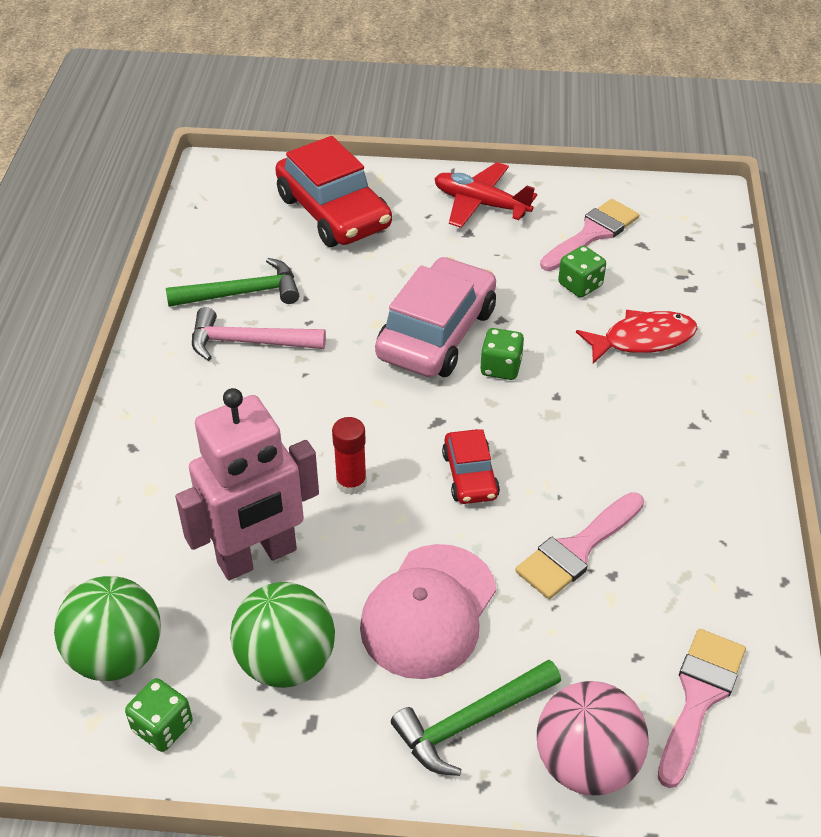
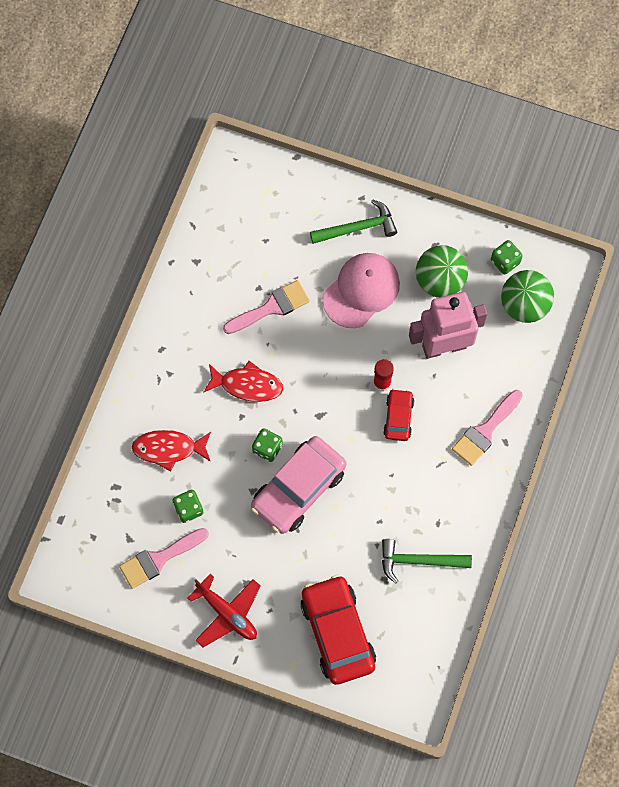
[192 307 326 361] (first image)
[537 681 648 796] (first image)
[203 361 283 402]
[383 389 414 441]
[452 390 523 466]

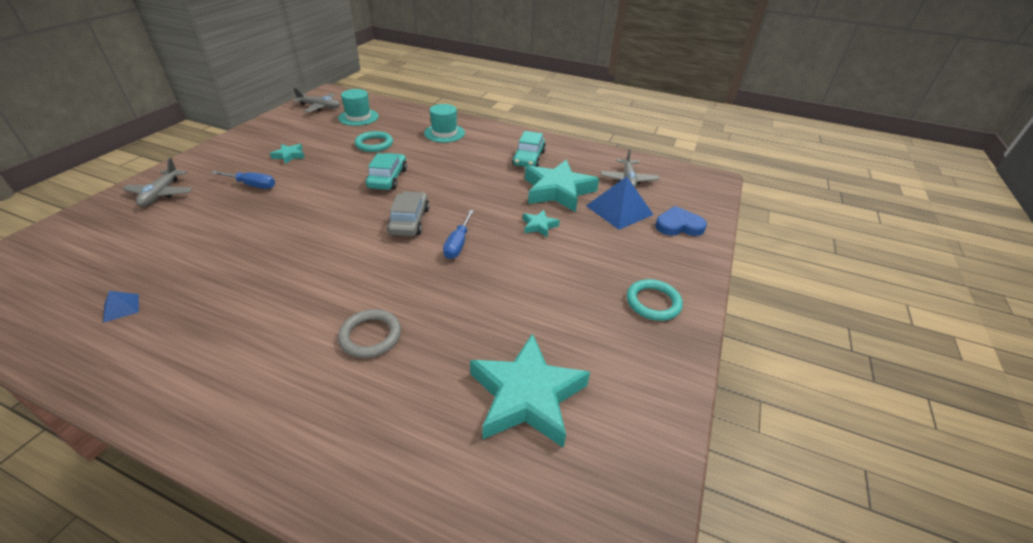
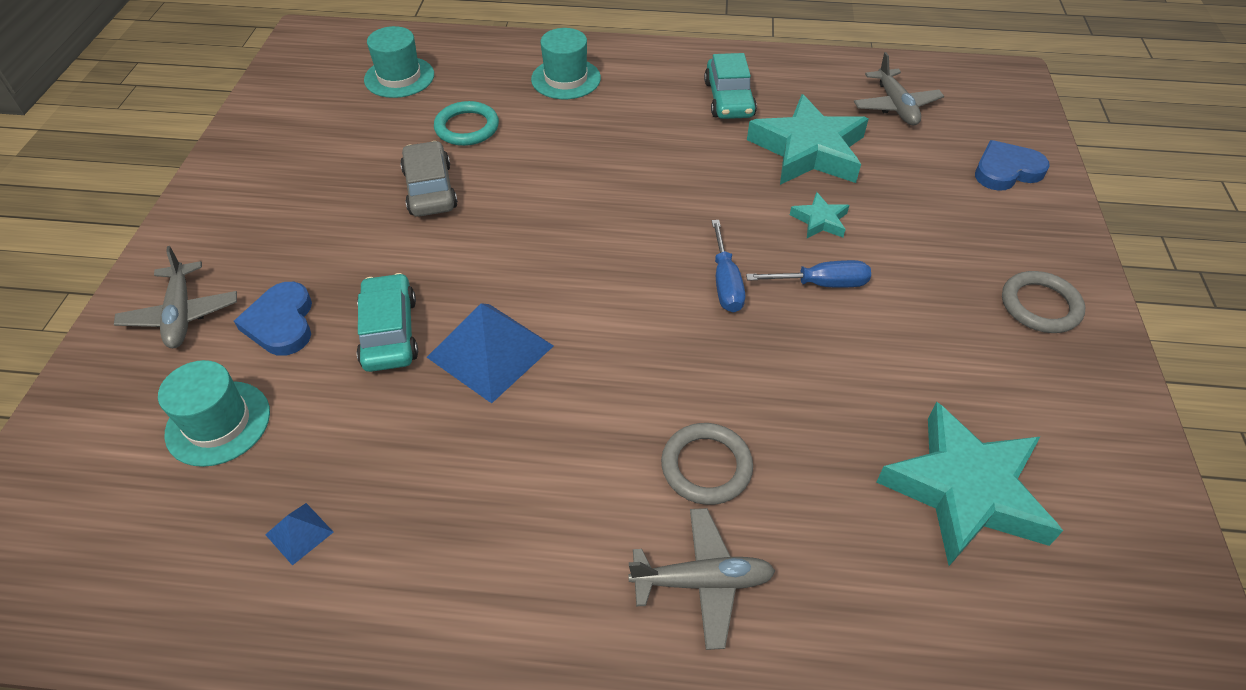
[270 144 305 164] (first image)
[158 360 270 467]
[234 282 312 356]
[746 260 871 288]
[628 508 775 650]
[357 273 418 372]
[400 141 458 217]
[427 303 554 403]
[1002 271 1085 333]

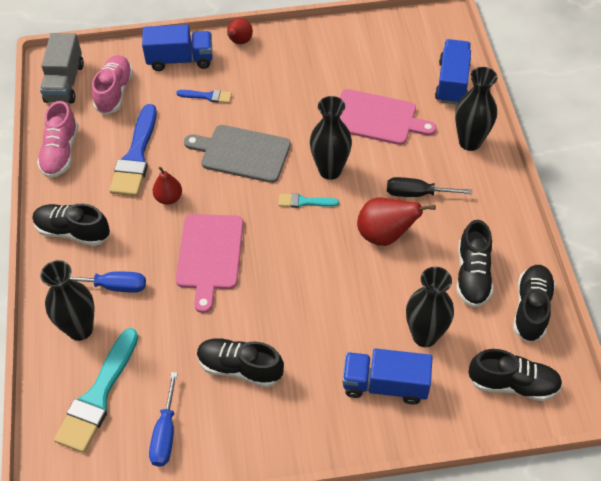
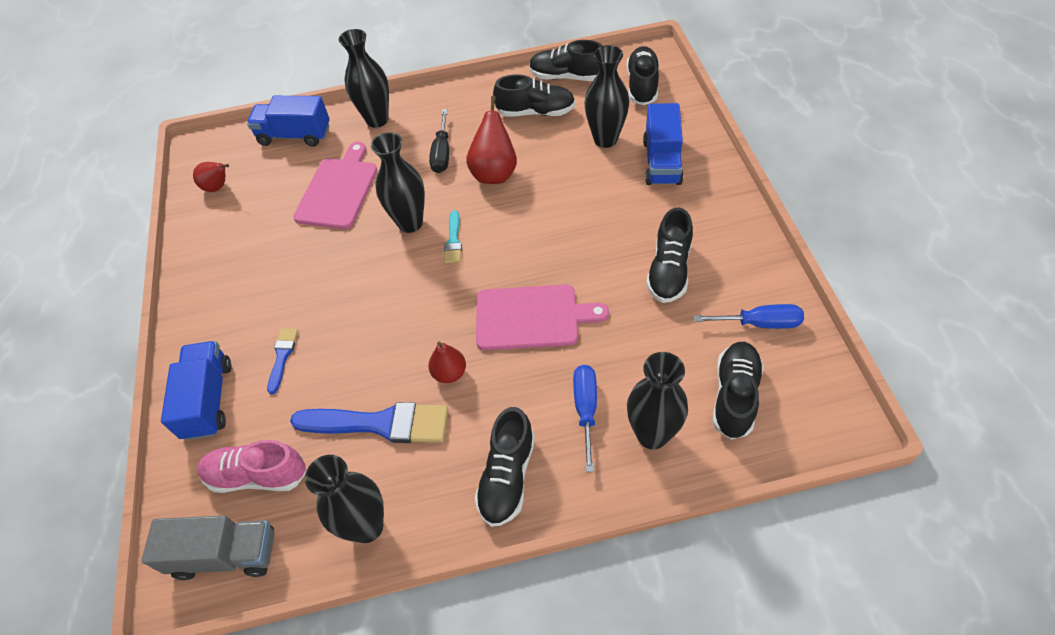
[184 125 291 183] (first image)
[193 162 229 192]
[305 455 384 543]
[713 342 764 440]

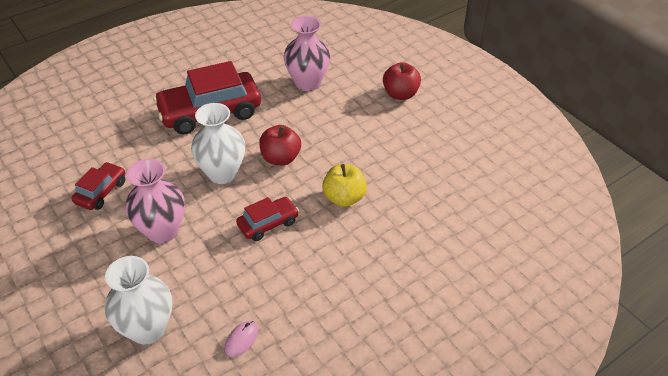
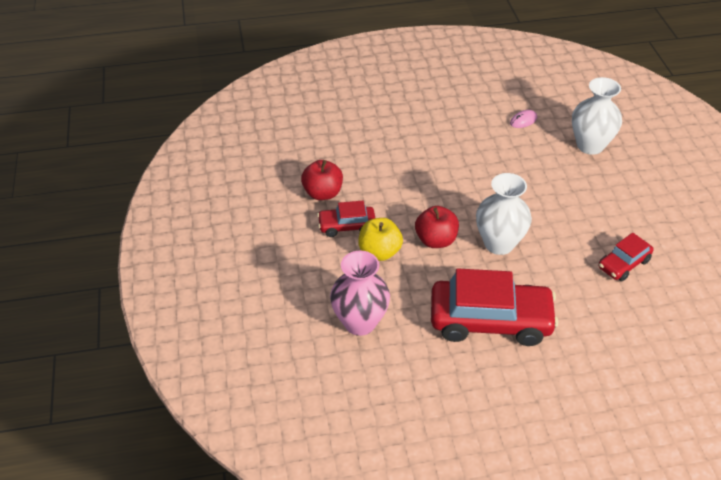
[125 159 185 243] (first image)
[317 201 375 237]
[358 218 403 261]
[301 160 343 200]

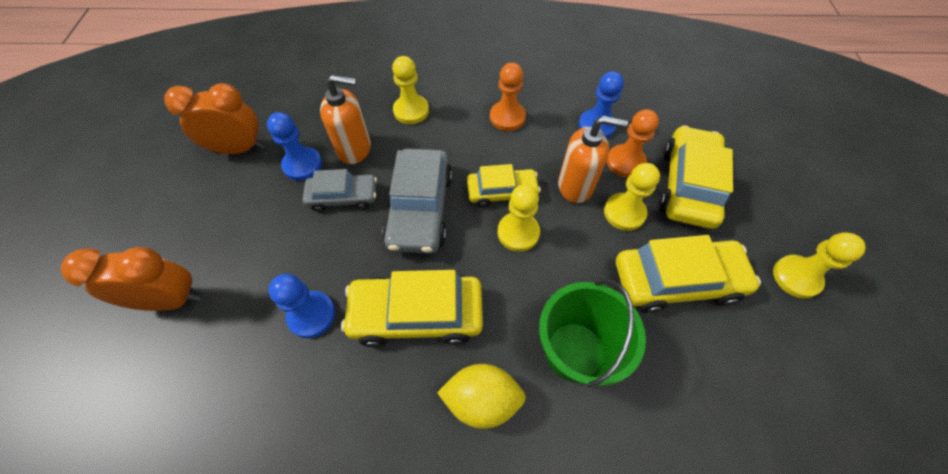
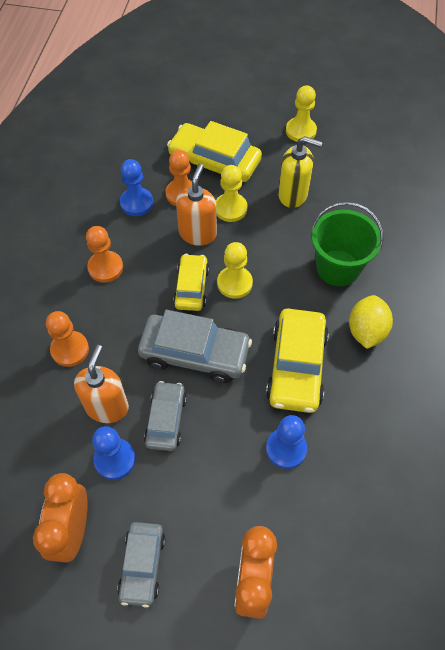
[117 522 165 608]
[278 136 322 208]
[46 311 89 367]

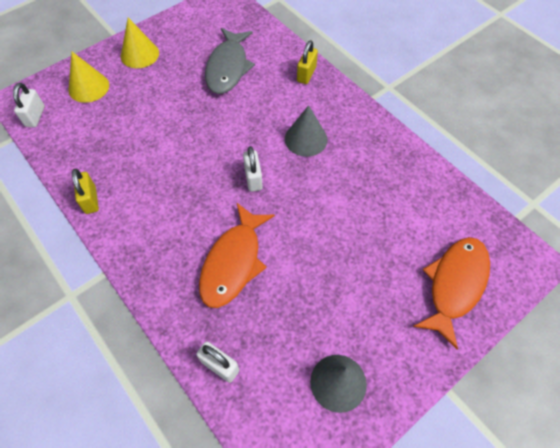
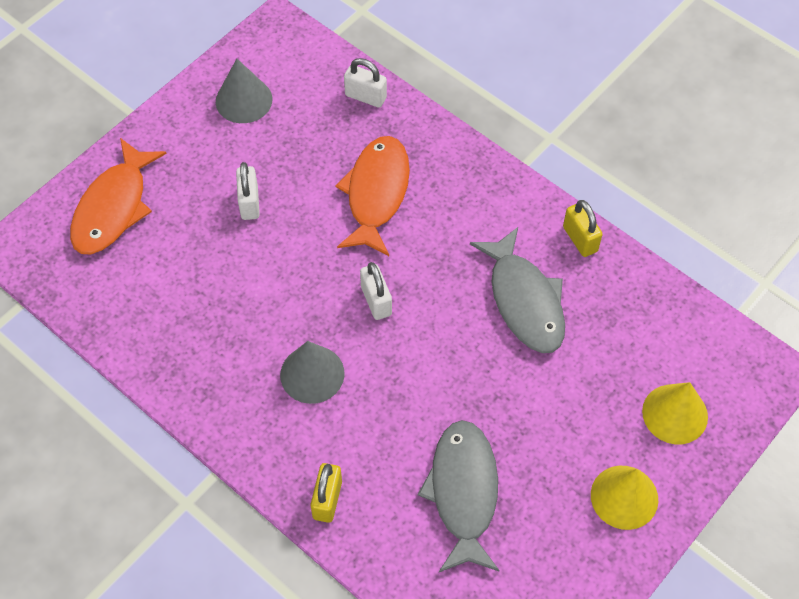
[470 227 565 353]
[236 162 260 220]

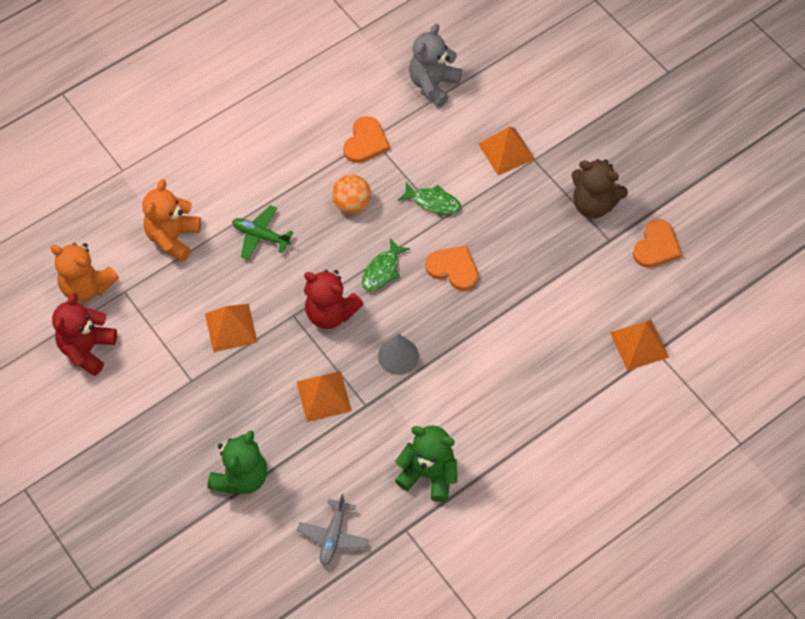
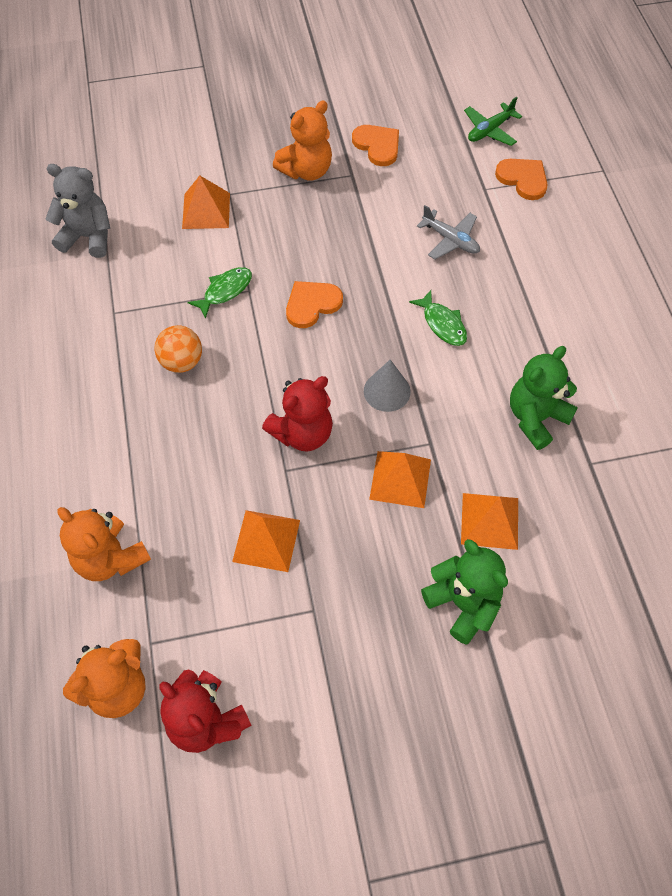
[464 96 522 146]
[417 205 480 259]
[495 159 548 200]
[409 290 467 346]
[461 493 518 550]
[273 101 332 181]
[46 164 110 258]

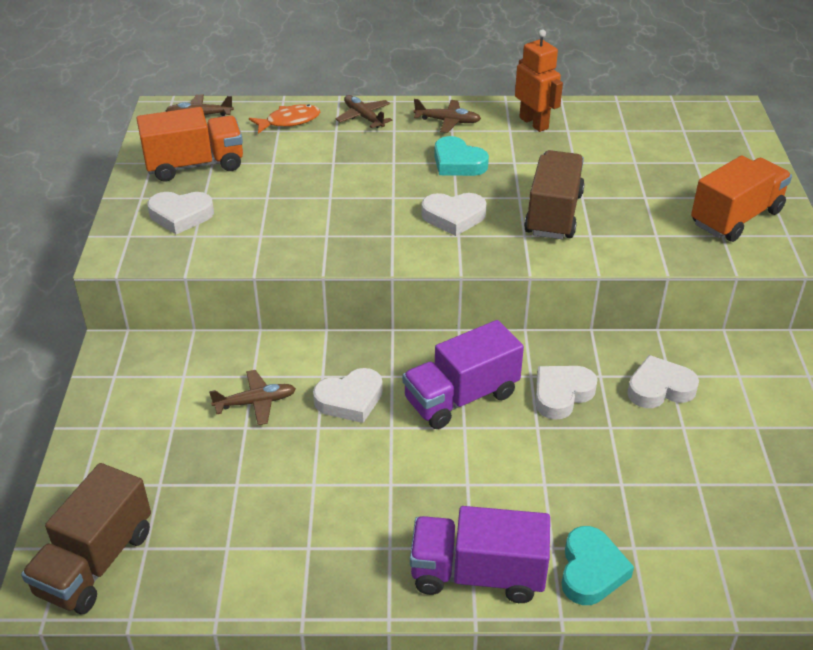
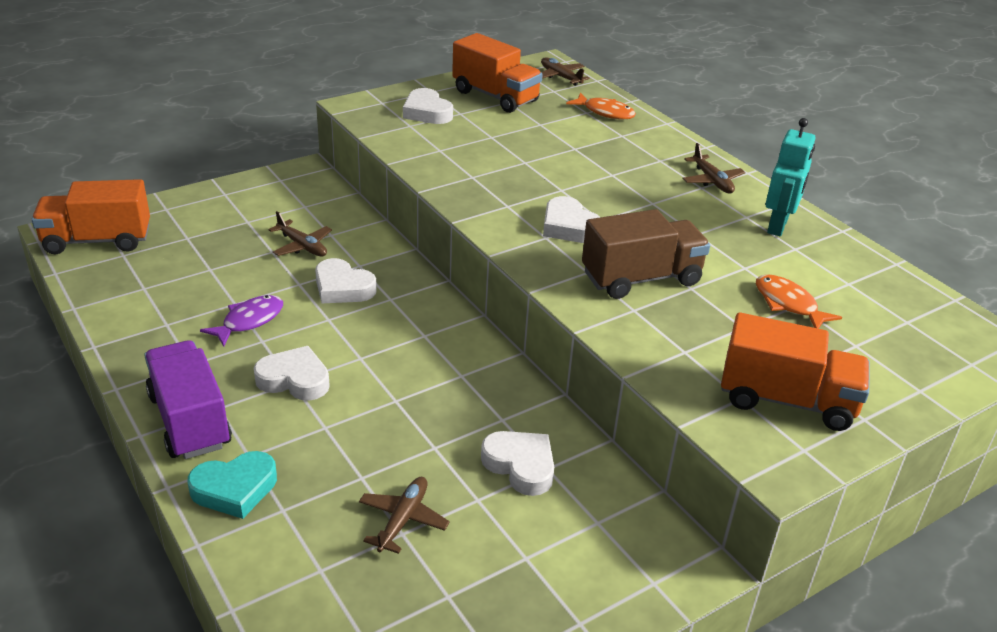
[402 320 524 429] (first image)
[434 136 489 176] (first image)
[200 295 283 347]
[756 274 842 329]
[359 477 450 554]
[254 346 330 401]
[32 179 150 254]
[766 118 815 236]

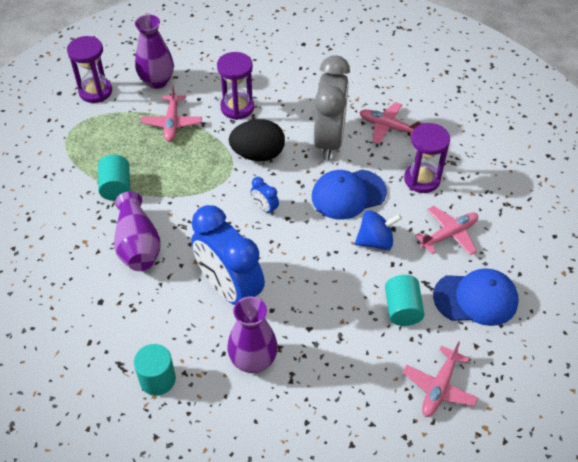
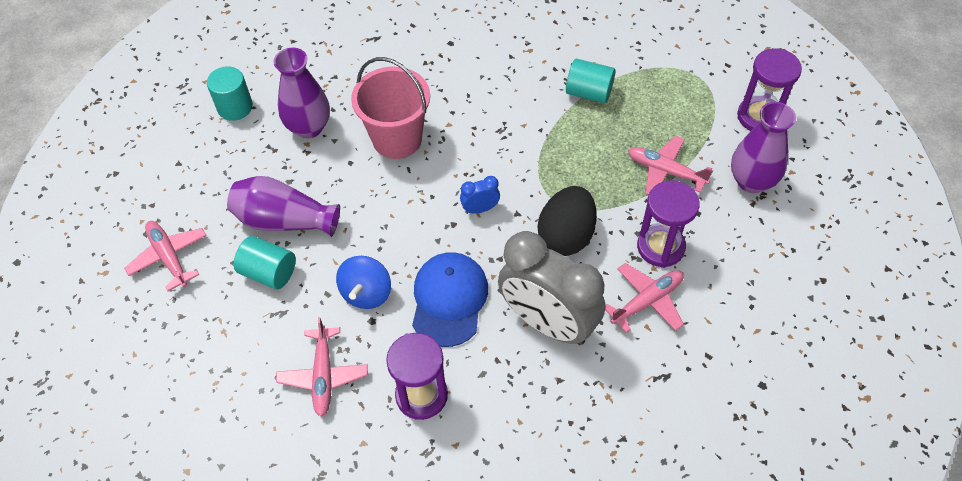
[433 268 519 326] (first image)
[227 176 340 237]
[207 66 253 121]
[605 263 684 333]
[351 57 430 159]

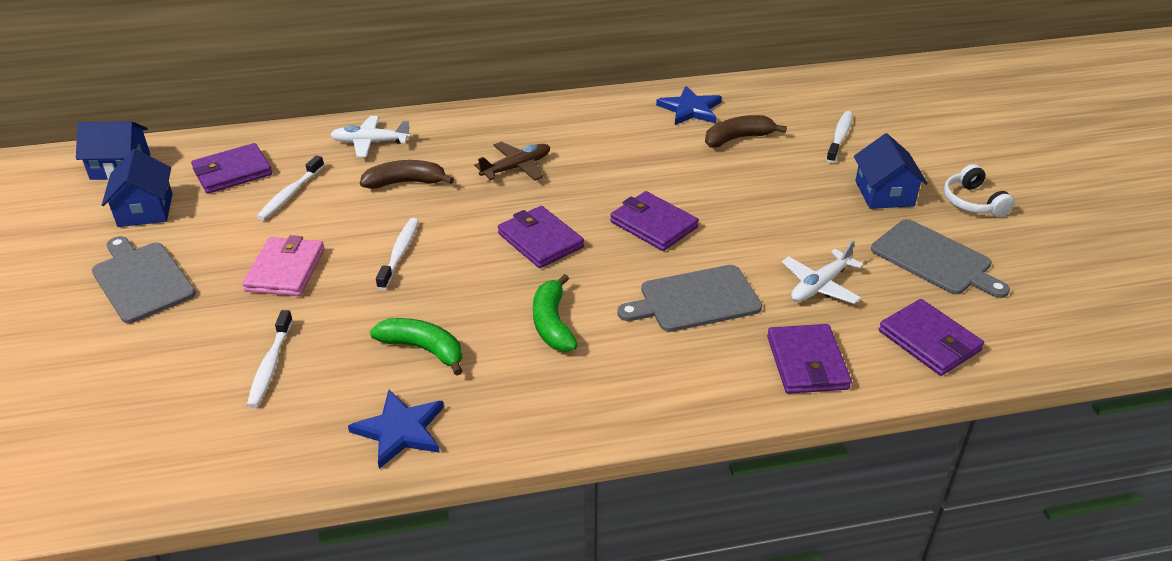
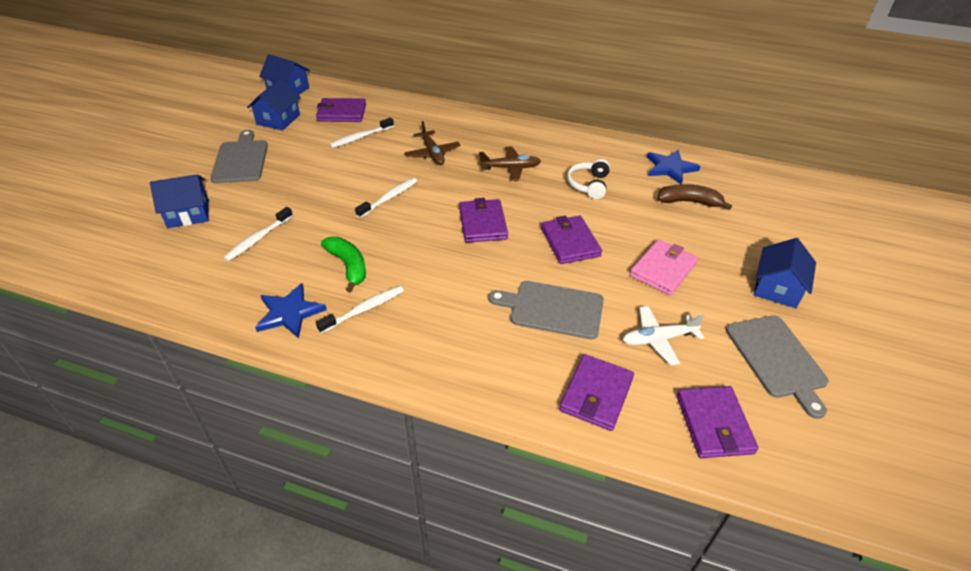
[330 116 411 157] (first image)
[533 274 578 352] (first image)
[150 174 209 228]
[630 239 698 295]
[316 286 404 334]
[567 159 610 199]
[405 121 461 165]

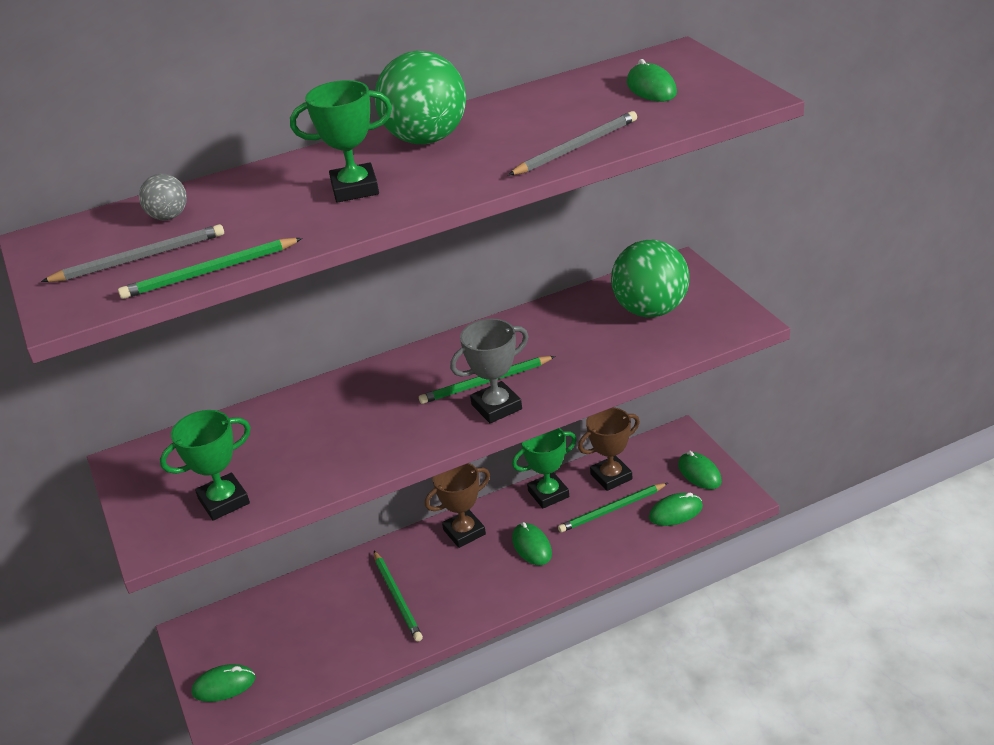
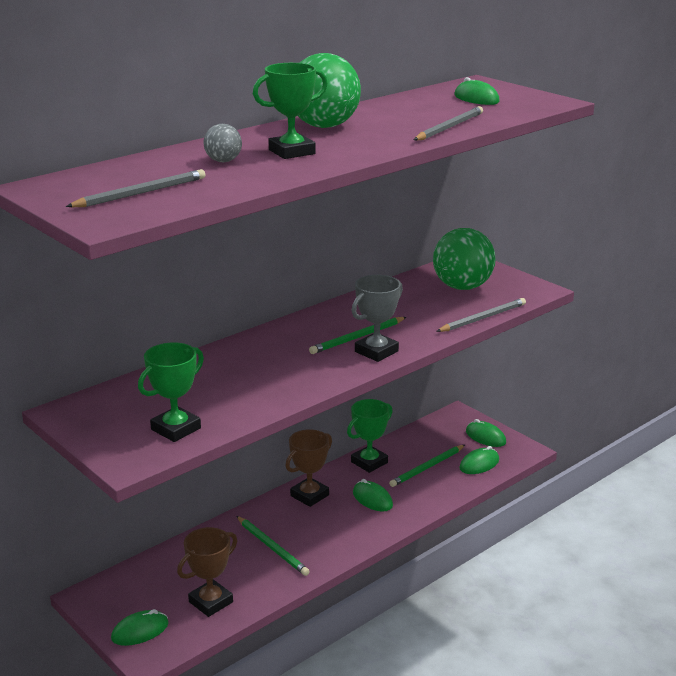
[118 238 303 299] (first image)
[436 298 526 332]
[204 124 242 162]
[177 527 237 617]

